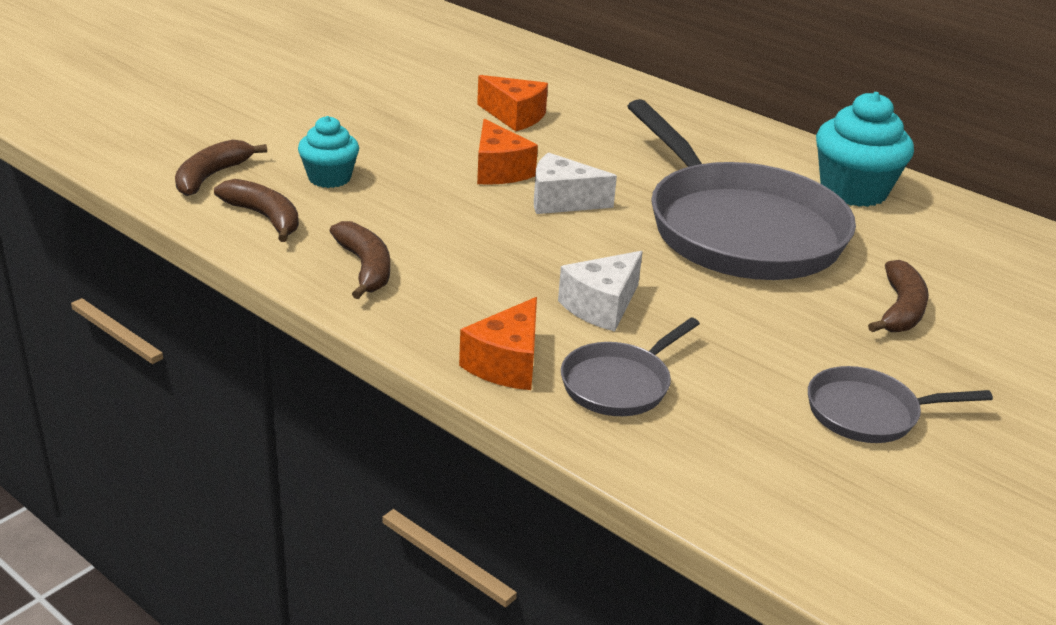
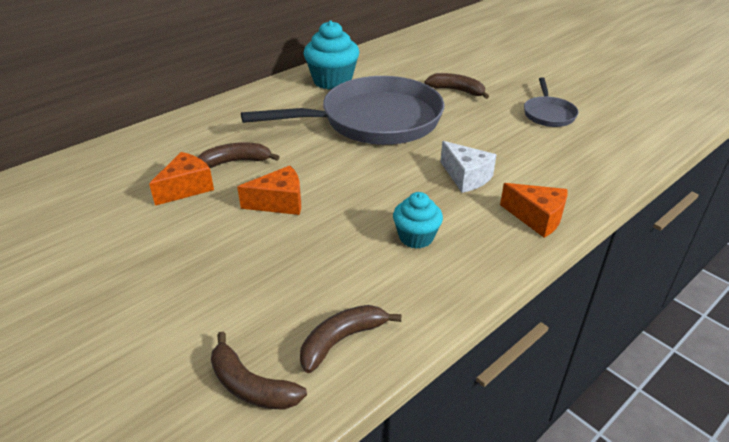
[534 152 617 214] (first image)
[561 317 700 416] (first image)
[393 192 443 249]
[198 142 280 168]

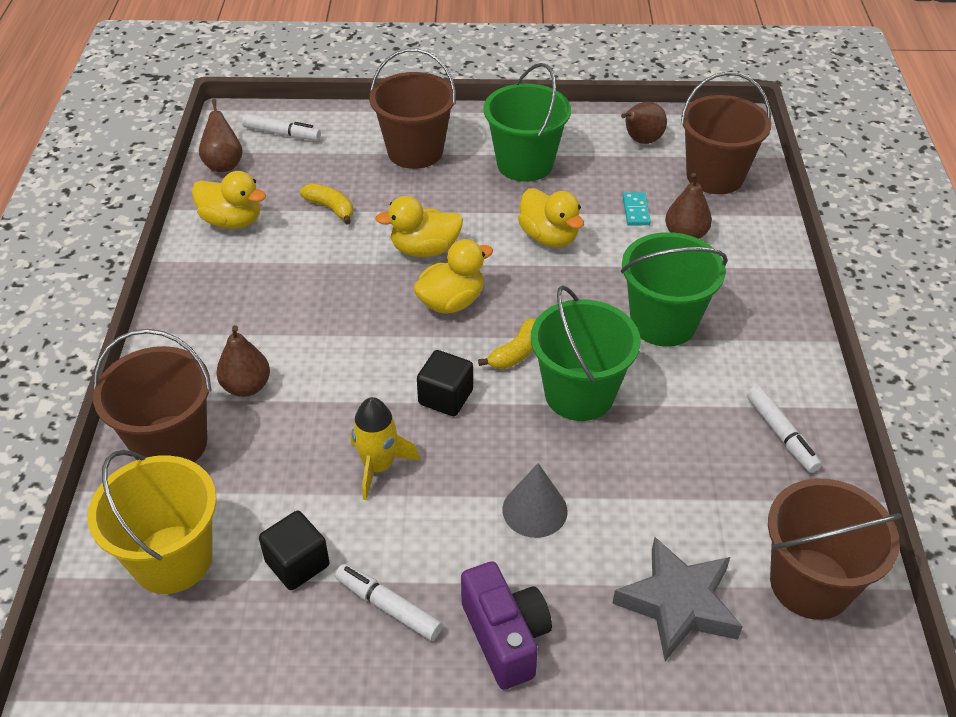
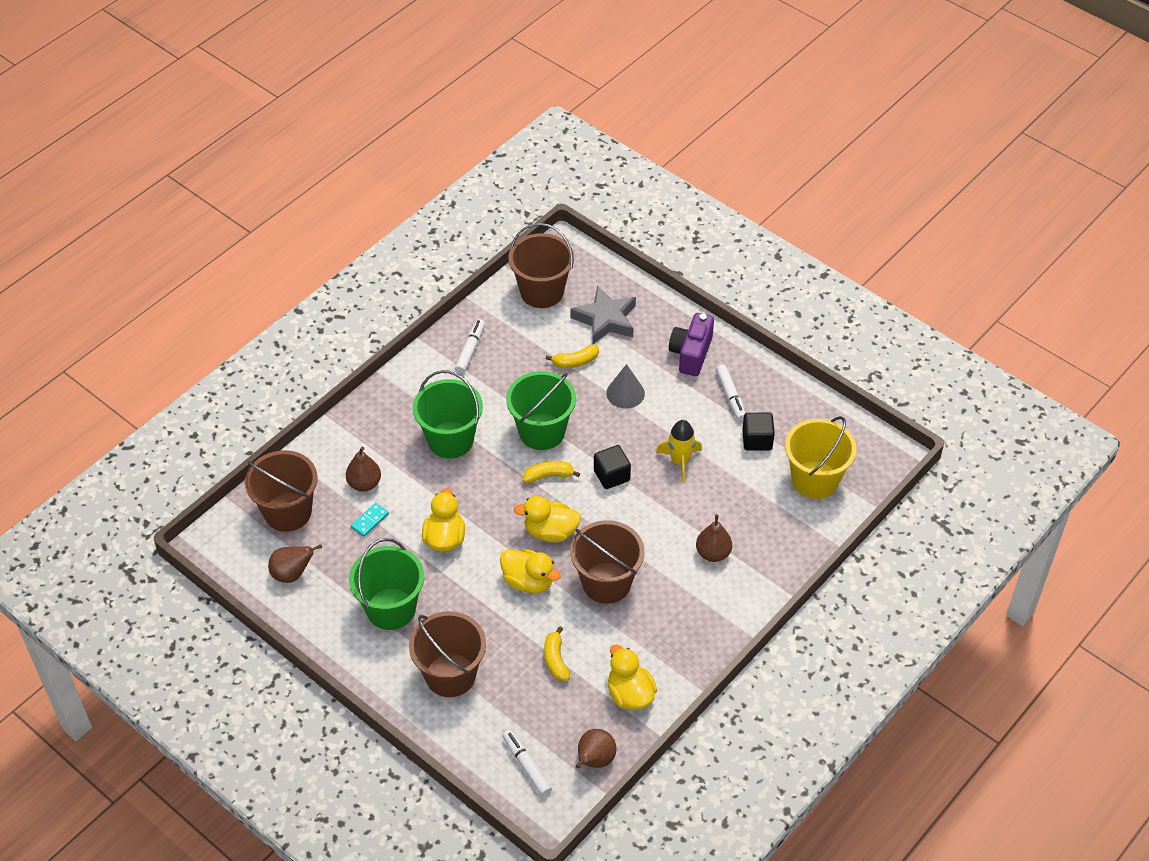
[546 344 599 368]
[570 520 645 604]

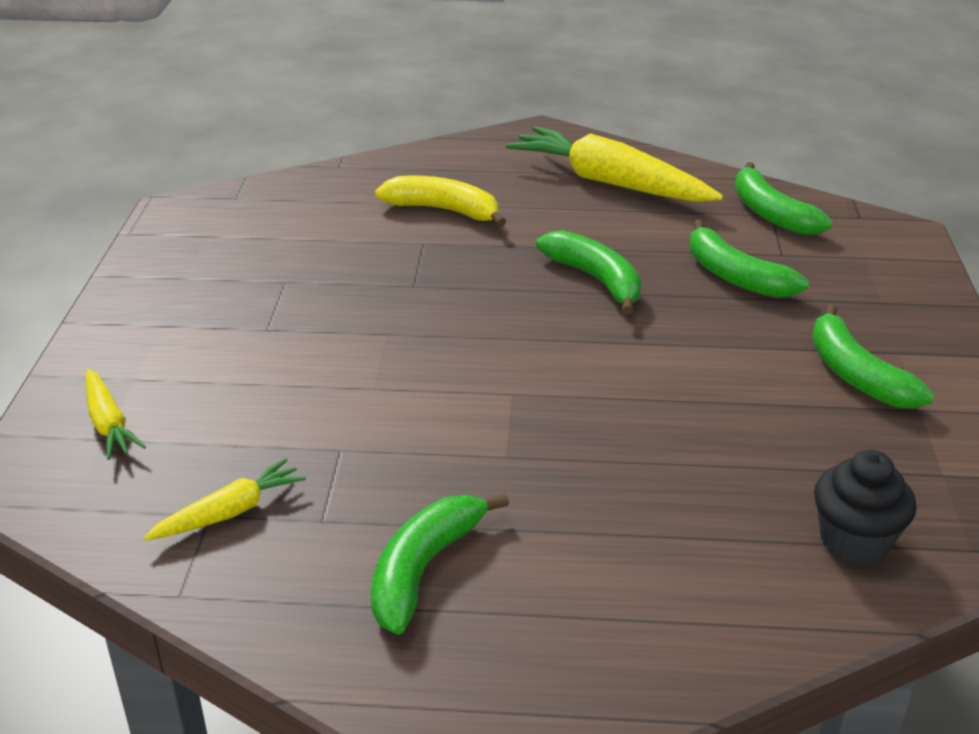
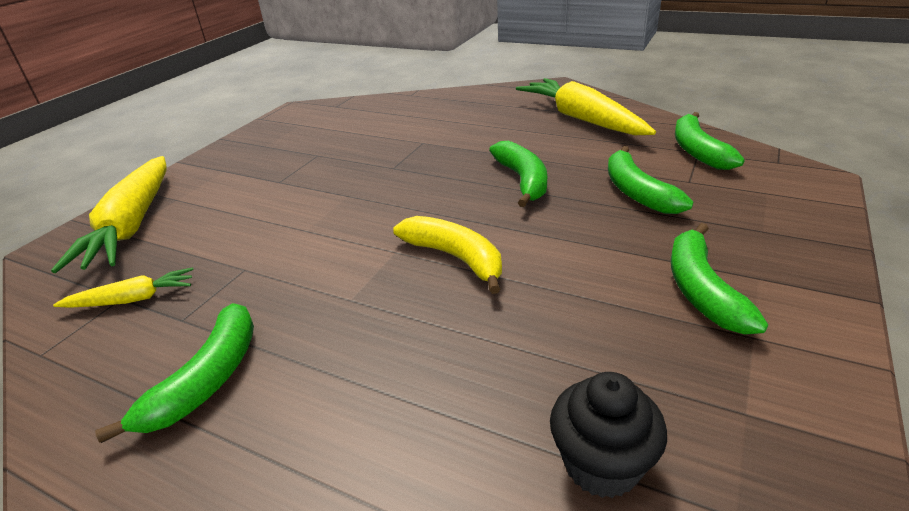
[393 216 502 294]
[95 303 254 443]
[51 156 167 273]

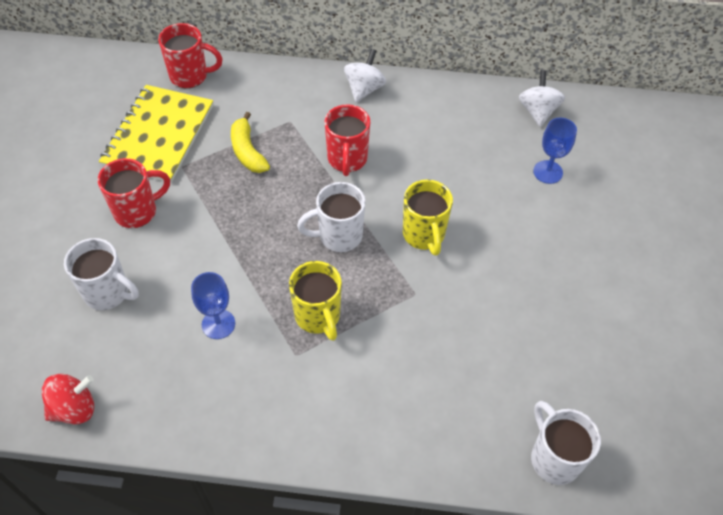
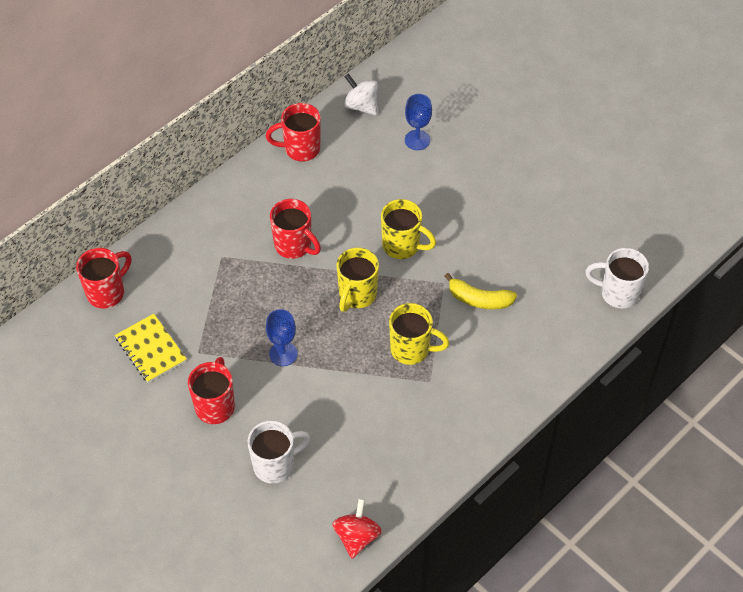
[344 49 386 102] (first image)
[266 103 321 162]
[266 309 298 366]
[444 273 517 309]
[336 248 379 312]
[115 314 187 383]

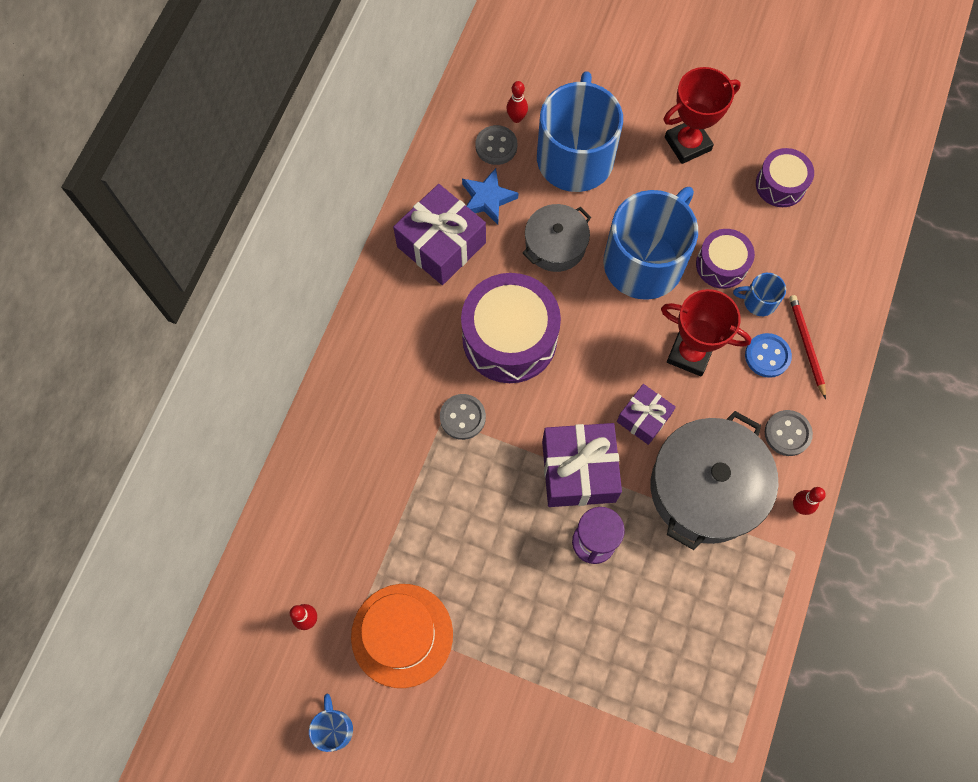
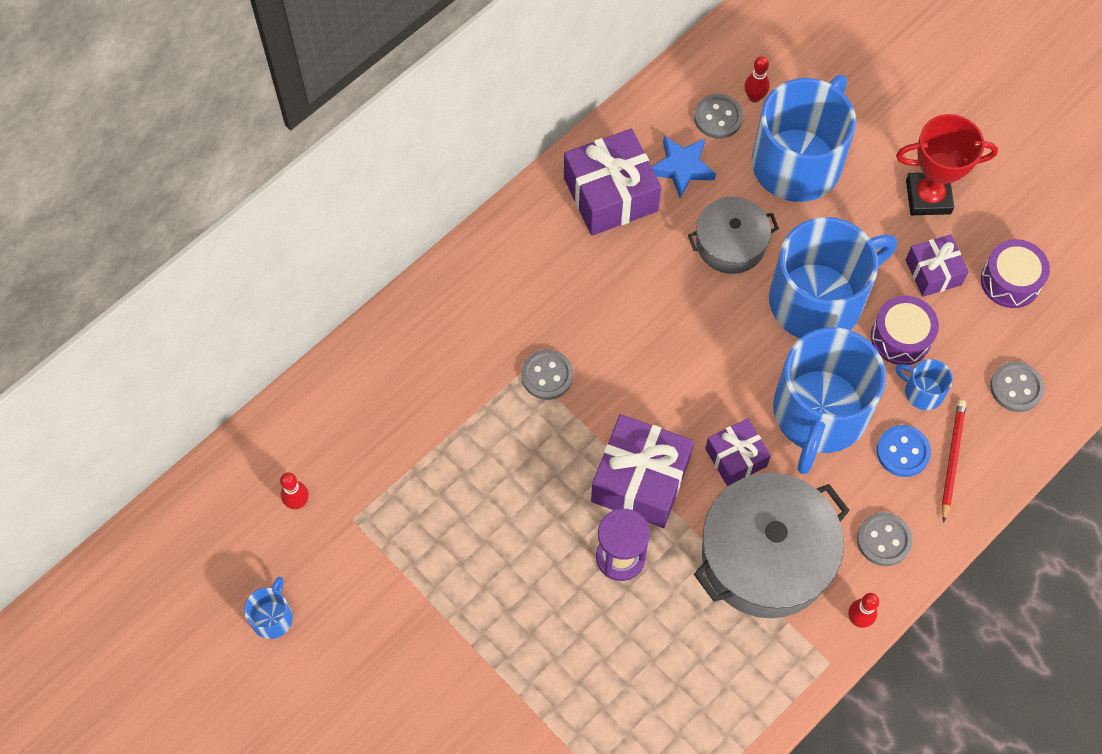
[351 584 453 688] (first image)
[461 273 561 383] (first image)
[906 234 969 297]
[990 361 1044 412]
[773 327 886 474]

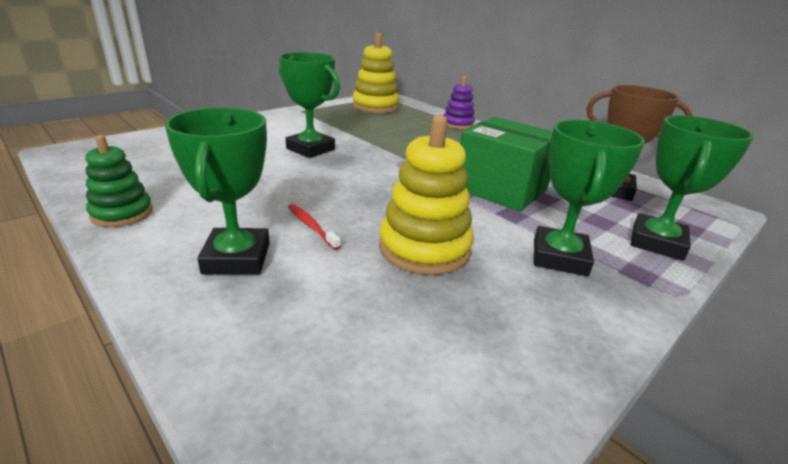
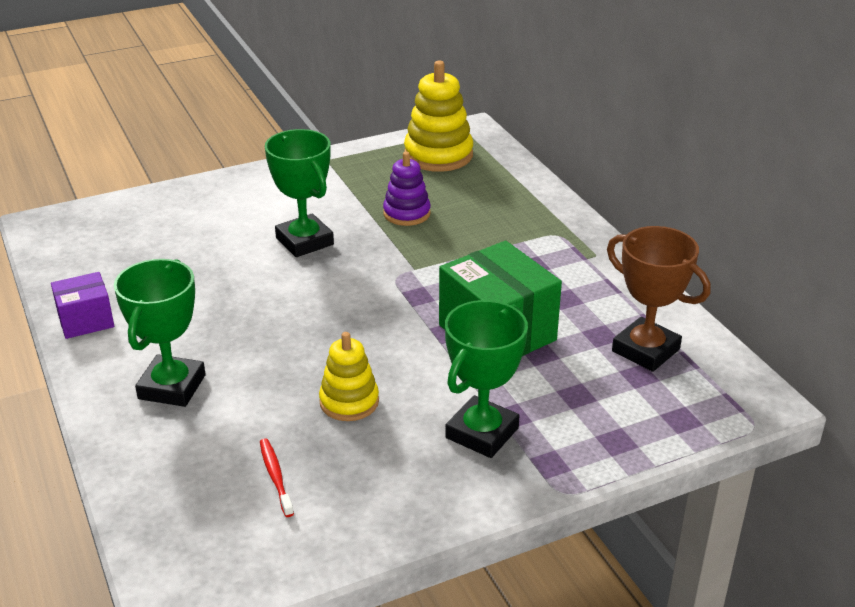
[630 115 754 261] (first image)
[260 438 294 517]
[383 152 431 226]
[51 272 114 339]
[319 332 379 421]

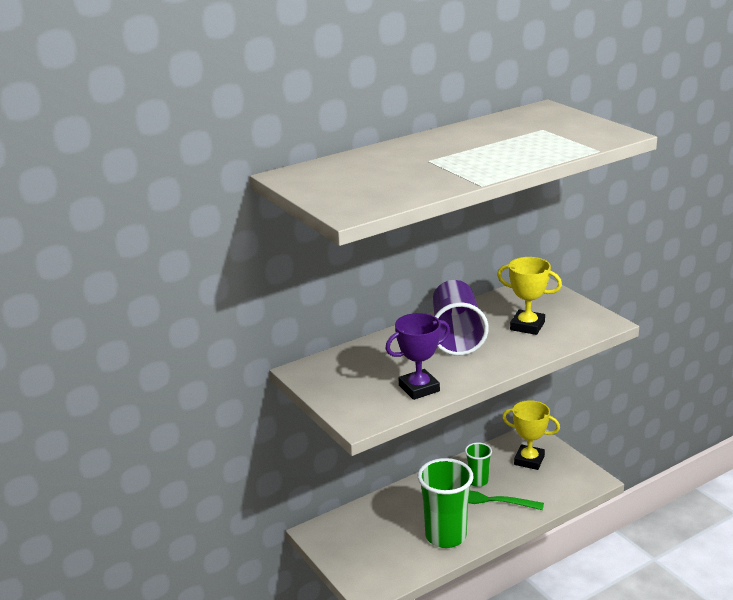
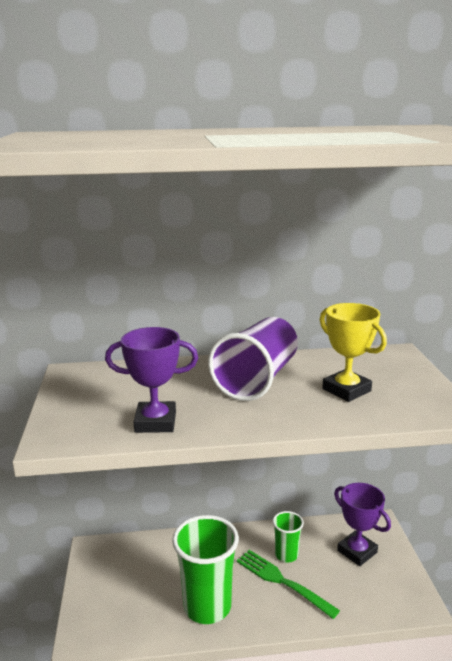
[334 483 391 566]

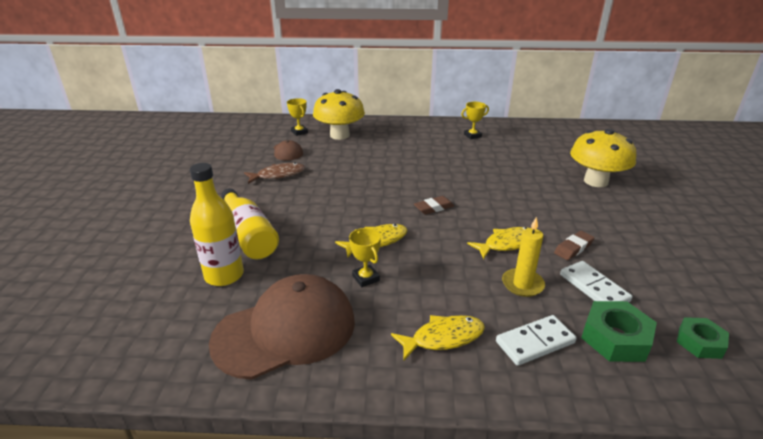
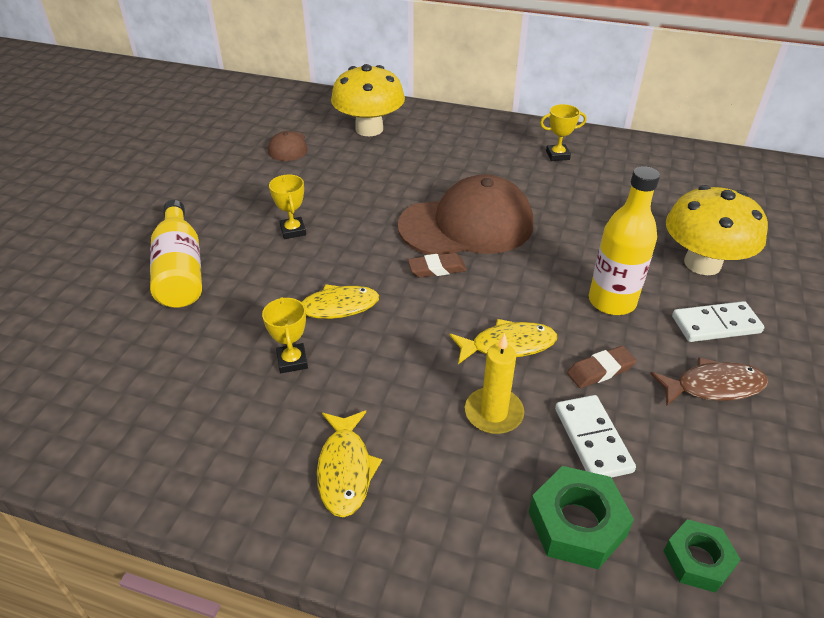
[589 166 660 315]
[398 174 533 255]
[650 357 768 406]
[269 175 306 239]
[672 301 764 342]
[317 411 382 517]

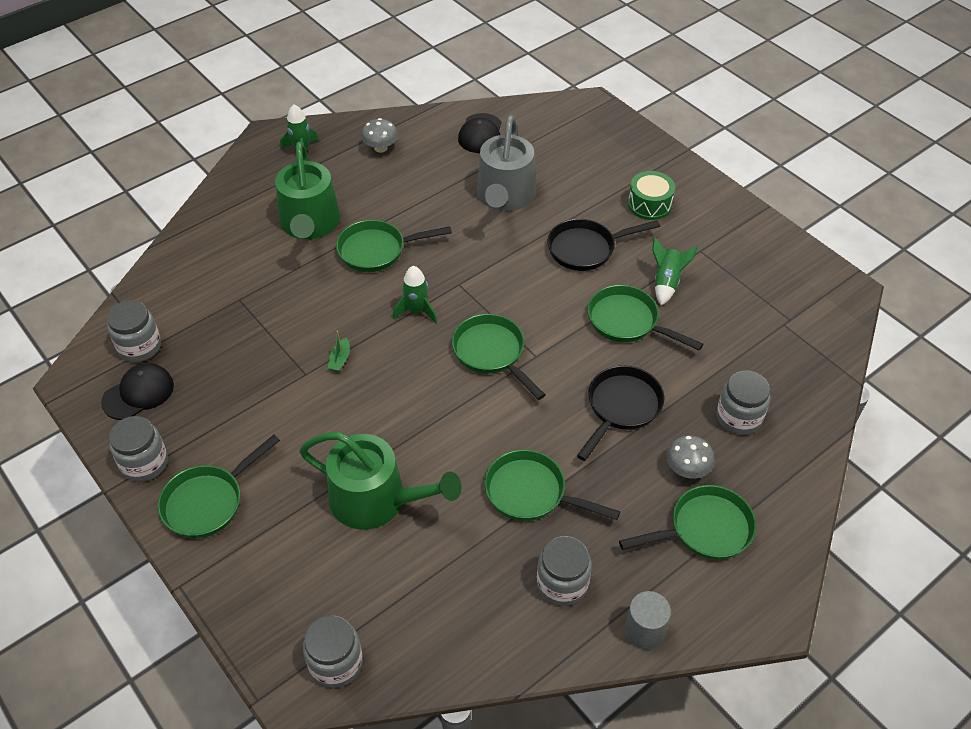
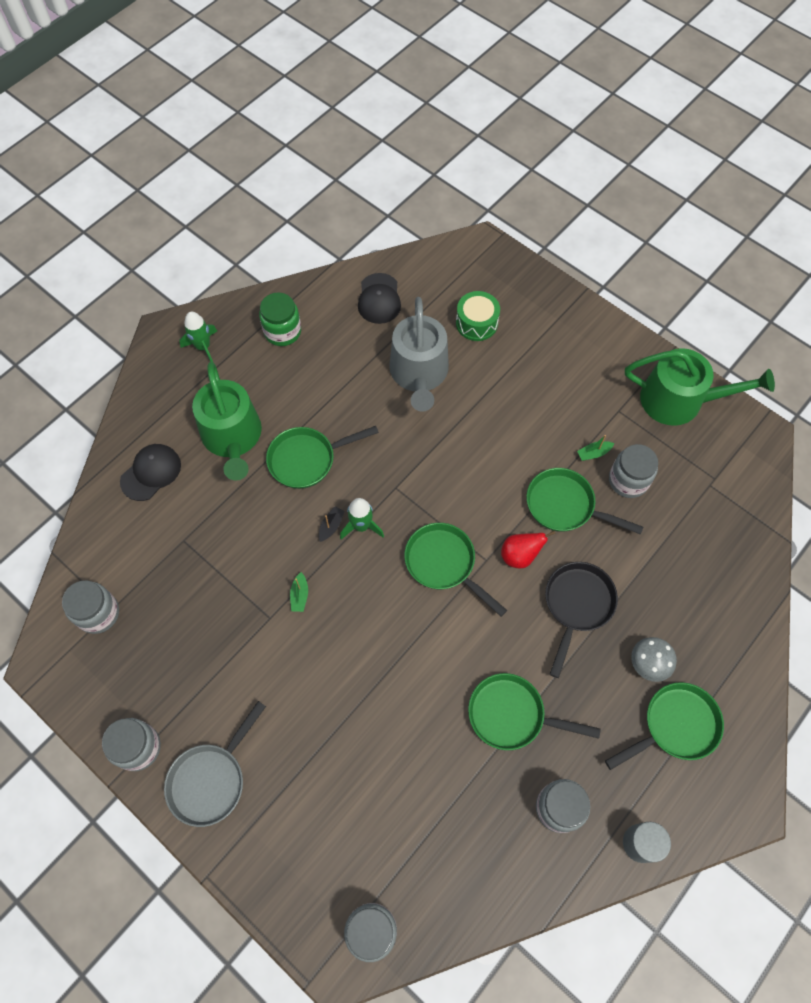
[547 219 660 271] (first image)
[319 506 345 542]
[501 531 556 568]
[120 444 181 501]
[625 348 775 426]
[456 291 500 341]
[609 444 658 498]
[259 292 301 346]
[577 435 614 461]
[164 701 266 827]

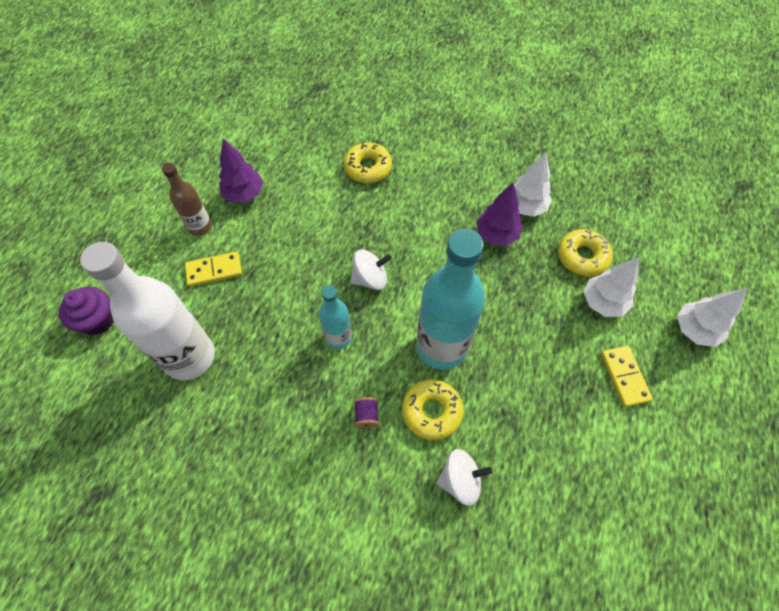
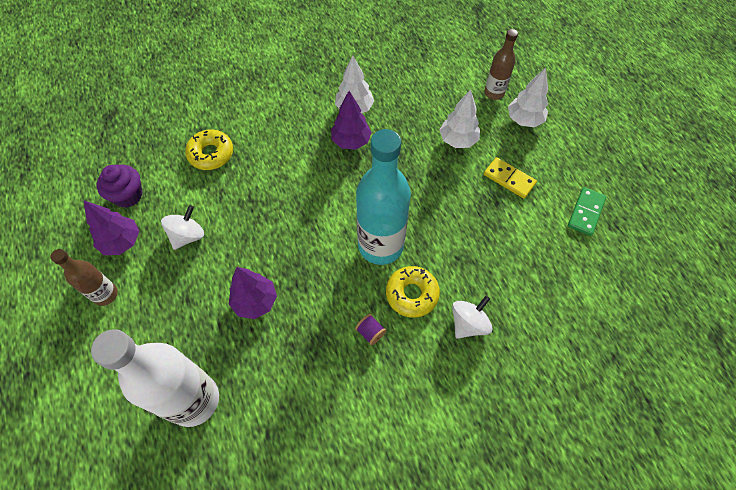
[185 252 242 287] (first image)
[319 285 352 349] (first image)
[558 229 613 277] (first image)
[229 267 277 319]
[484 29 518 100]
[568 187 607 236]
[96 165 142 208]
[161 205 204 250]

